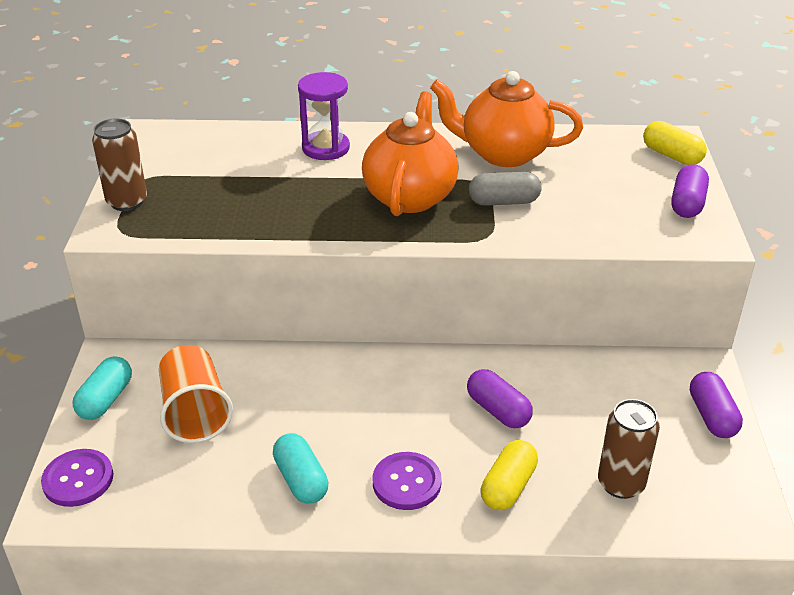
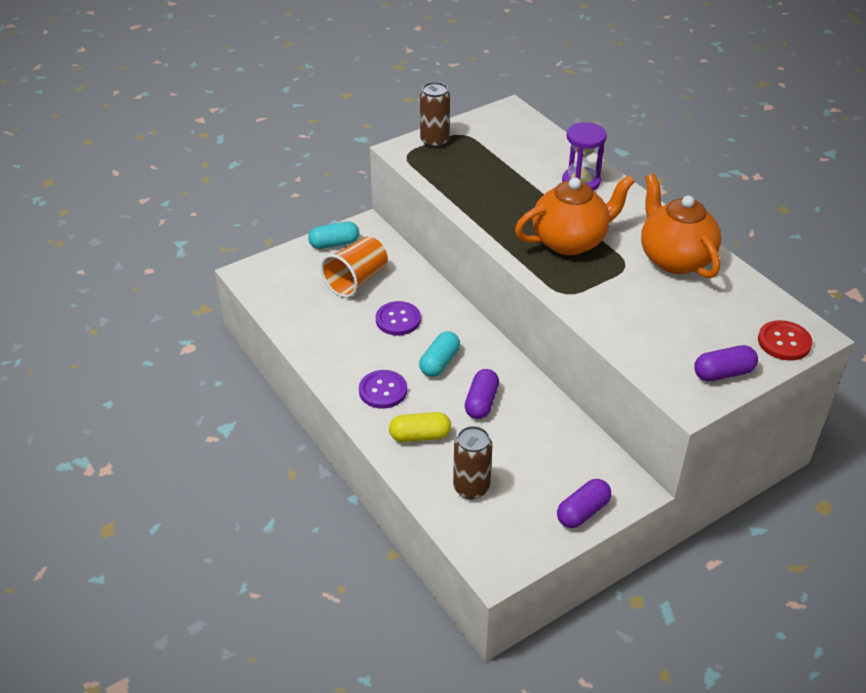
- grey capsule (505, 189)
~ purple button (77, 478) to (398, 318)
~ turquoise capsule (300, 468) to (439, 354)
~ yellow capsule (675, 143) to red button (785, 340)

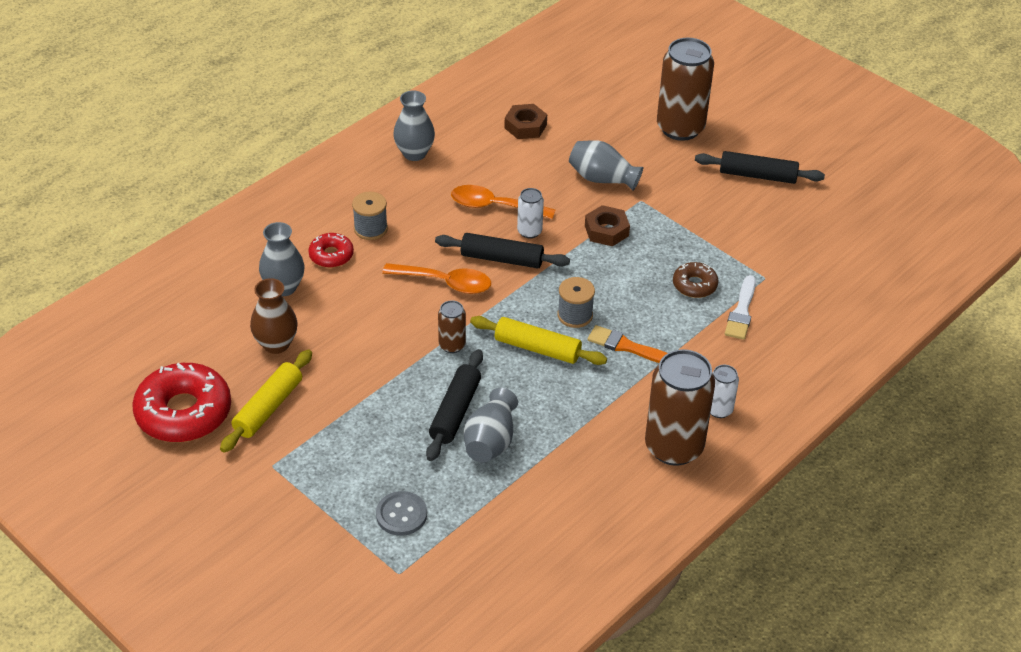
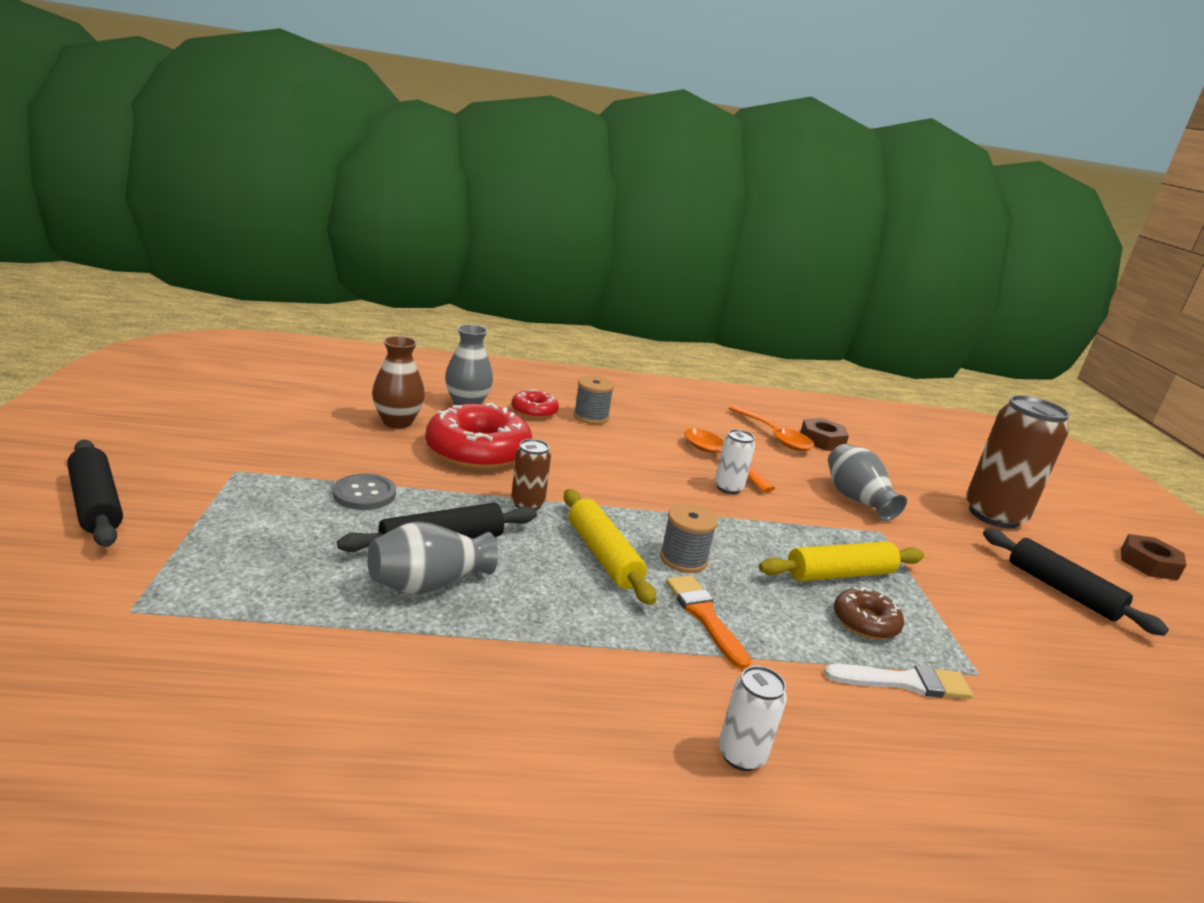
- grey vase (414, 126)
- brown can (680, 407)
~ red donut (181, 402) to (478, 436)
~ yellow rolling pin (266, 401) to (841, 561)
~ grey button (401, 513) to (364, 492)
~ orange spoon (436, 278) to (771, 428)
~ black rolling pin (502, 250) to (95, 493)
~ brown nut (607, 226) to (1153, 557)
~ white brush (740, 307) = (898, 681) 150 degrees counterclockwise

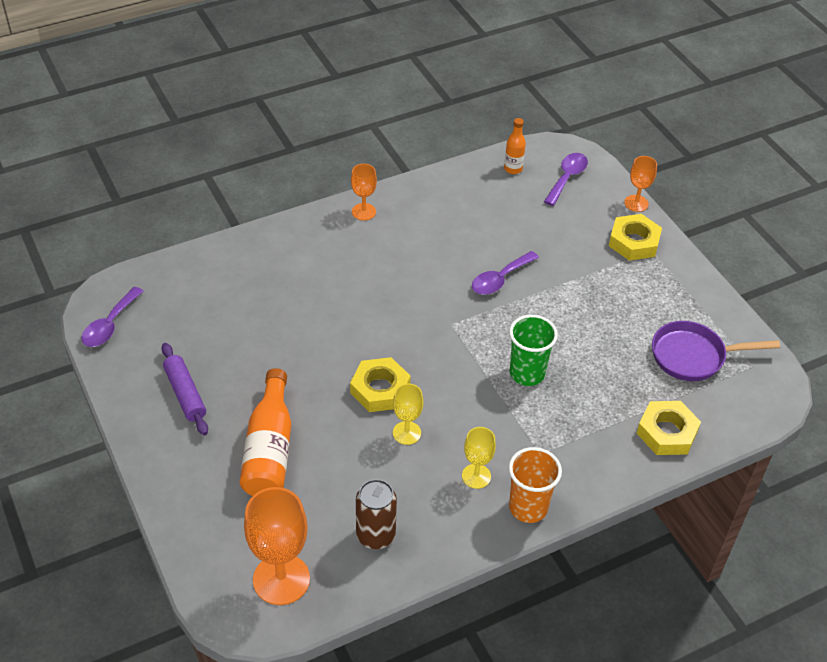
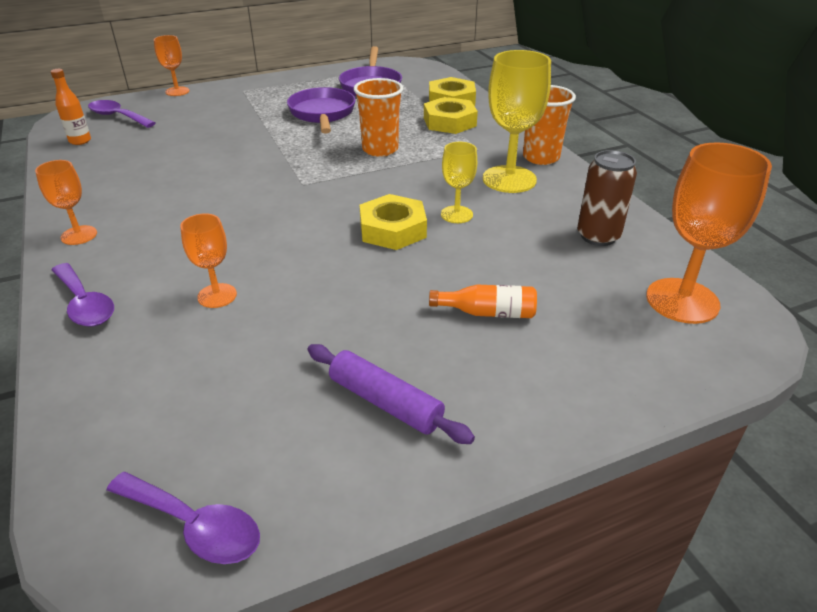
+ orange goblet (208, 260)
+ purple pan (321, 110)
~ purple spoon (505, 273) to (83, 295)
~ yellow nut (635, 237) to (451, 115)
~ green cup (533, 350) to orange cup (378, 117)
~ purple rolling pin (185, 389) = (391, 394) 60 degrees clockwise
~ orange bottle (265, 432) = (483, 301) x0.54
~ yellow goblet (479, 458) = (517, 121) x1.81

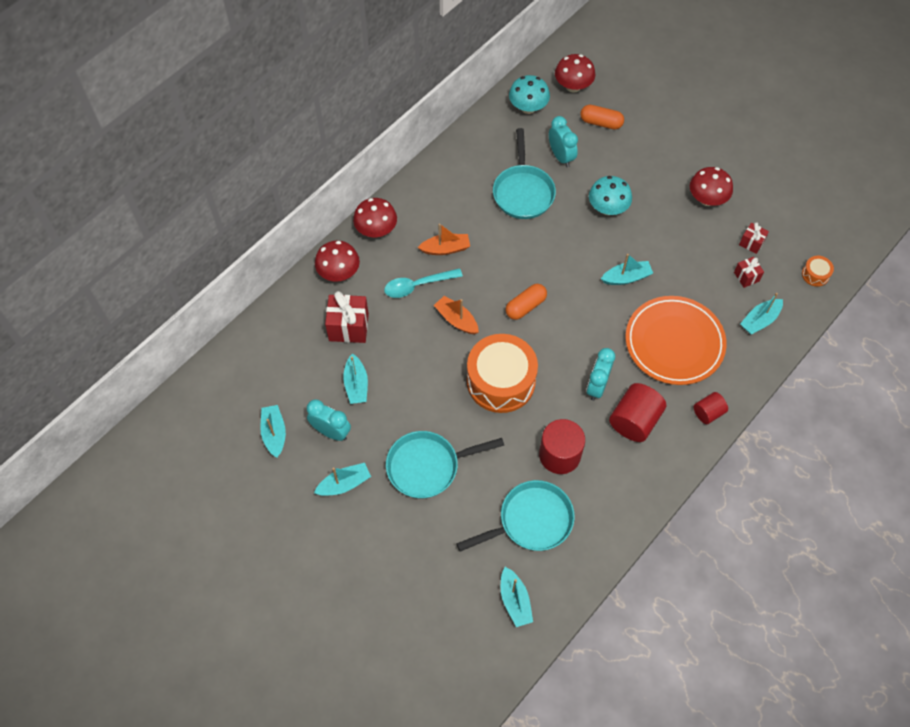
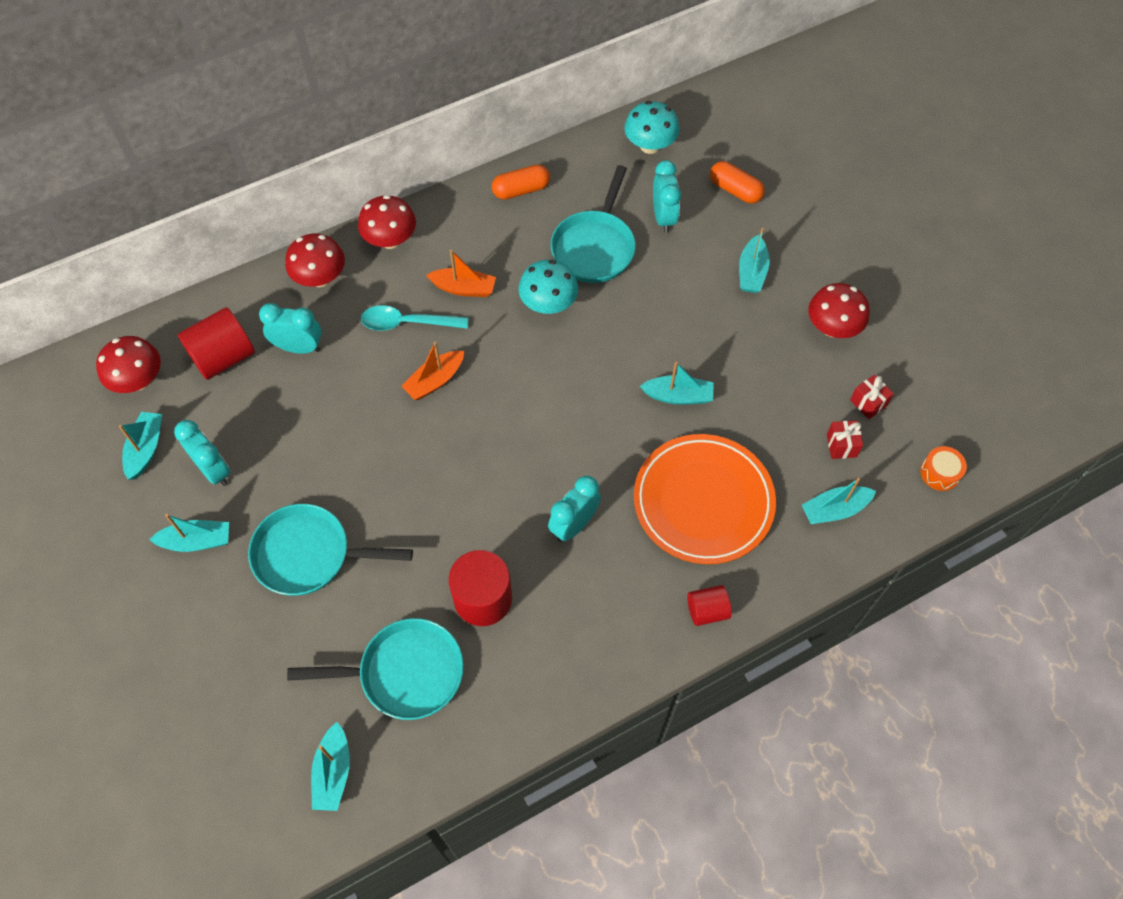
- orange drum (502, 373)
~ turquoise boat (355, 378) to (754, 260)
~ orange capsule (526, 302) to (521, 182)
~ red mushroom (575, 73) to (128, 364)
~ turquoise mushroom (610, 195) to (548, 287)
~ red cylinder (637, 412) to (216, 343)
~ red gift (347, 317) to turquoise clock (290, 328)
~ orange boat (456, 315) = (432, 370) 105 degrees counterclockwise

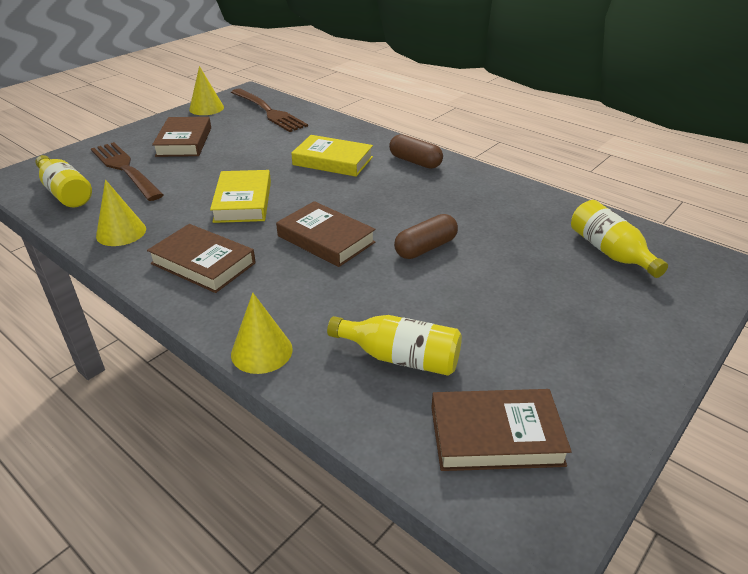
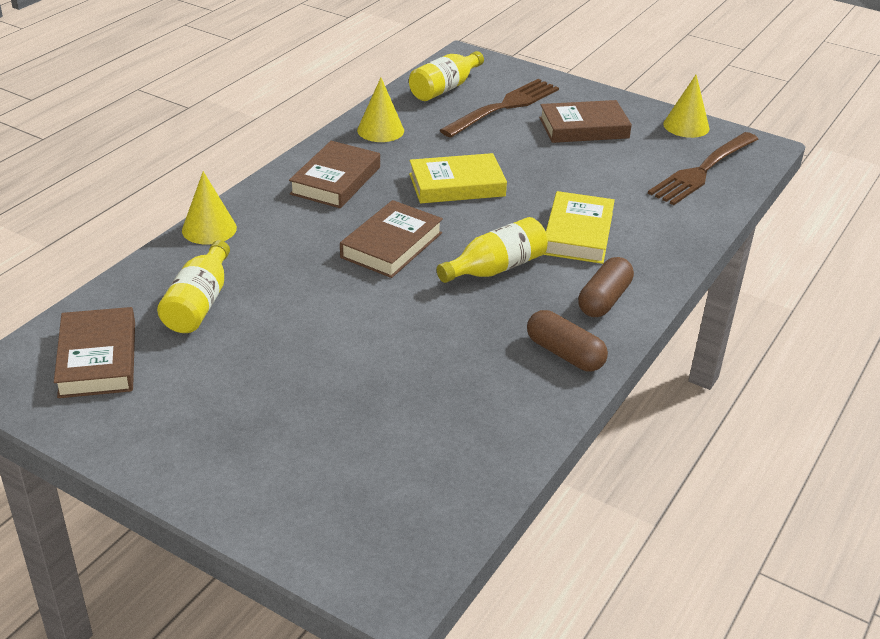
~ brown capsule (426, 236) to (567, 340)
~ yellow bottle (619, 239) to (492, 250)

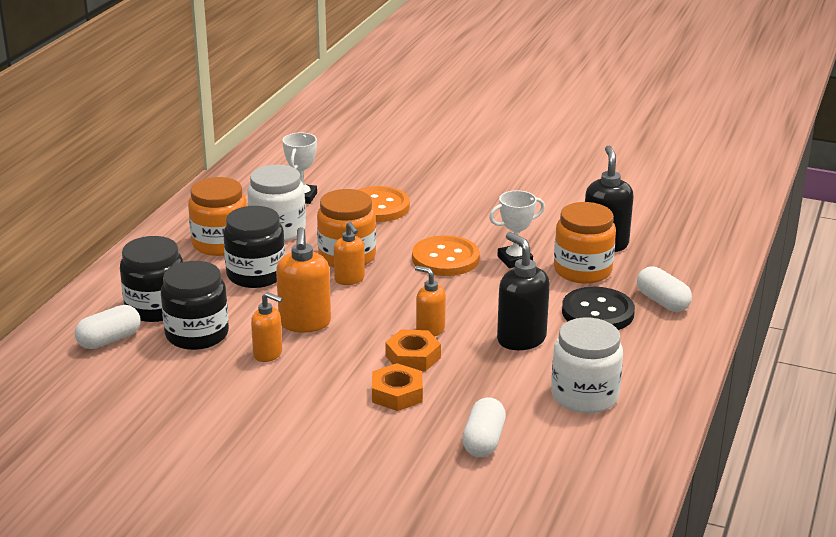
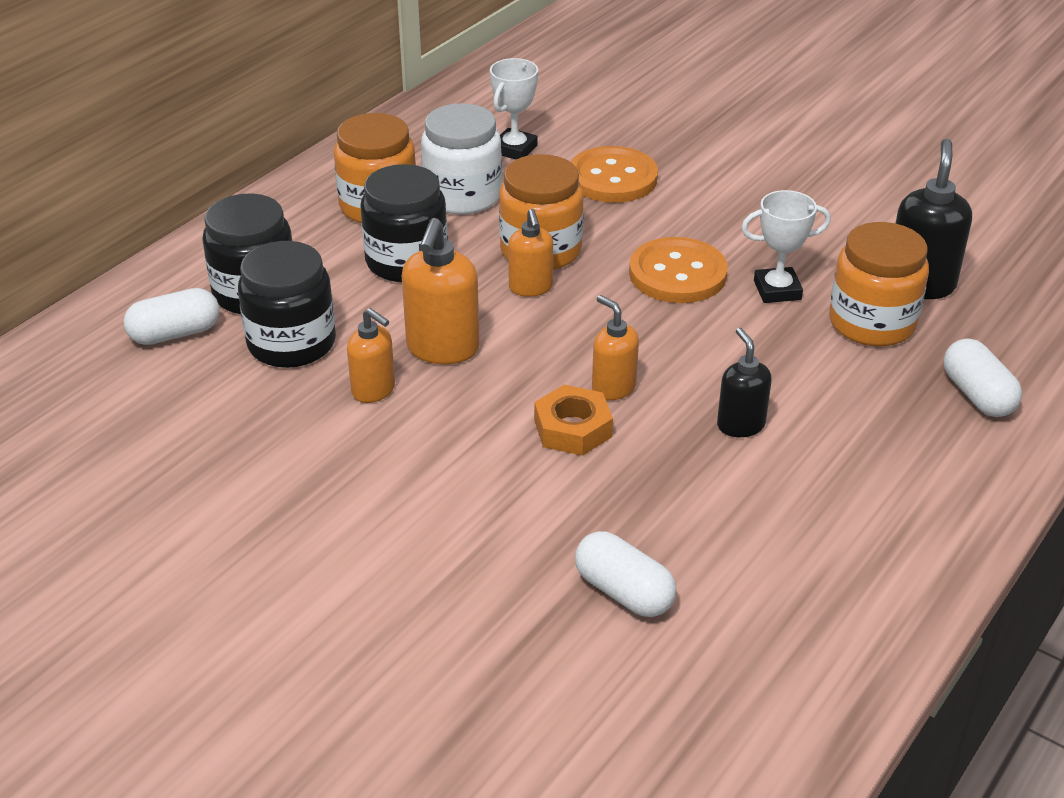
- orange nut (397, 387)
- white jar (587, 365)
- black button (598, 308)
~ white capsule (484, 427) = (626, 574) 75 degrees counterclockwise
~ black soap dispenser (523, 291) = (744, 382) x0.63

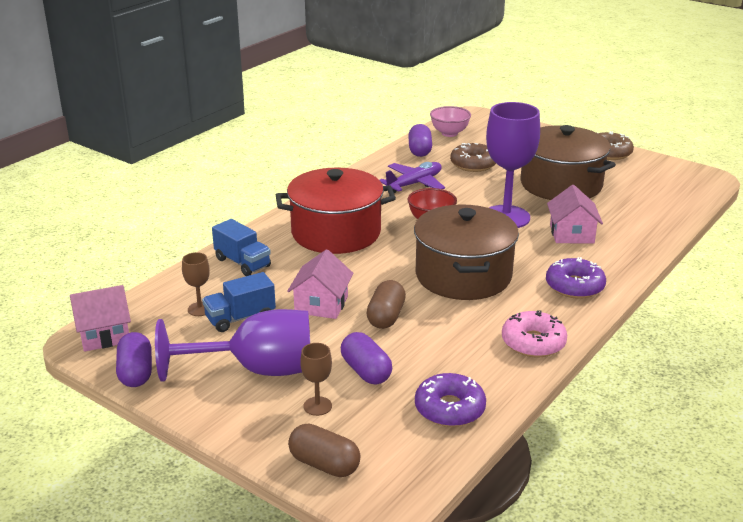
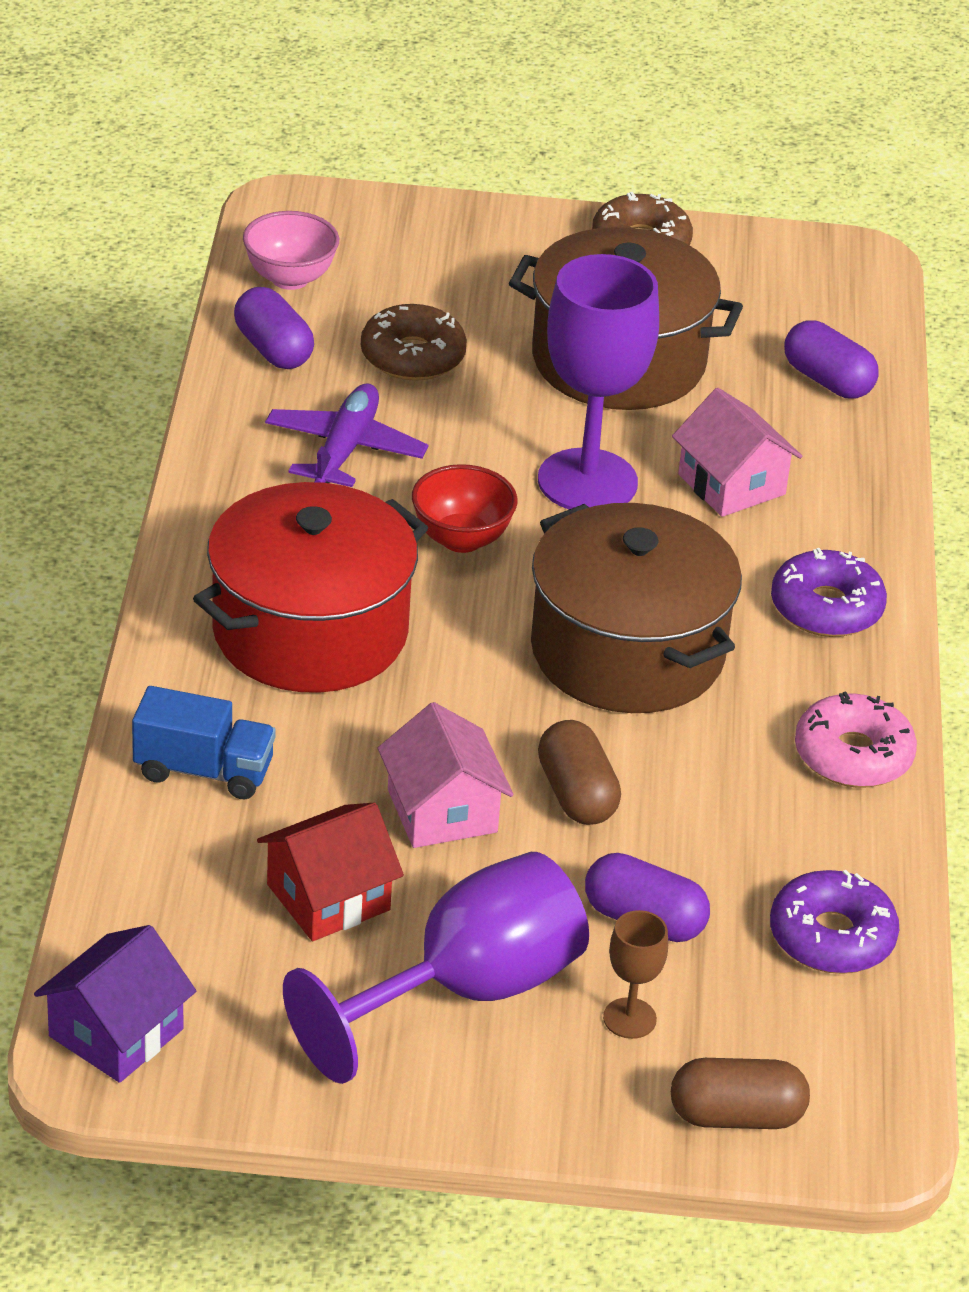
- brown goblet (196, 284)
~ purple capsule (134, 359) to (831, 359)
~ blue truck (239, 302) to red house (330, 872)
~ pink house (100, 318) to purple house (115, 1004)

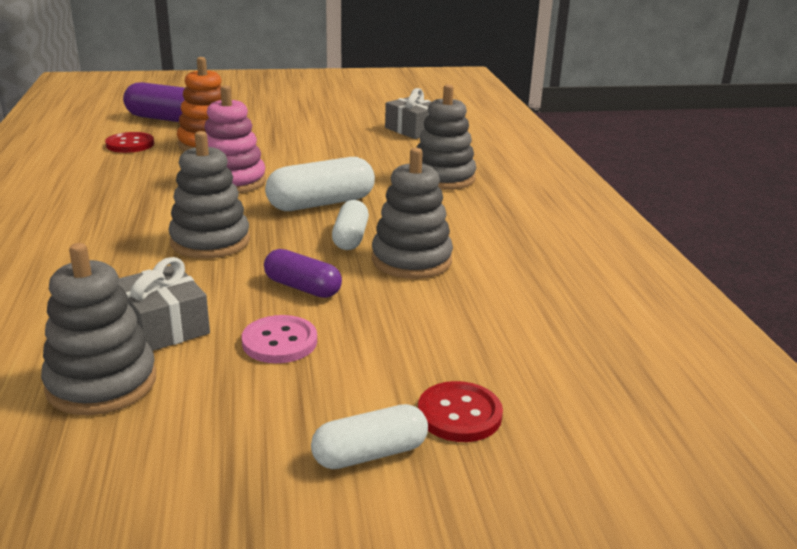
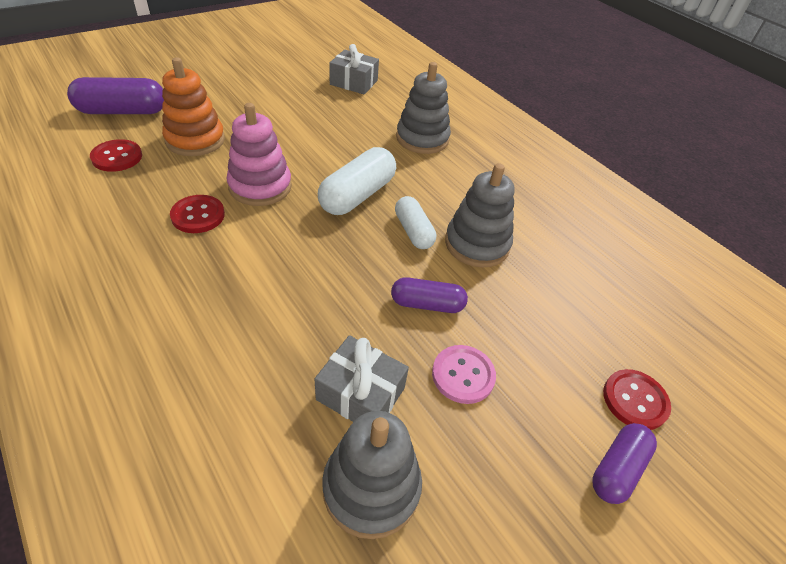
- grey stacking toy (209, 195)
+ red button (197, 214)
~ white capsule (369, 436) to purple capsule (624, 463)

